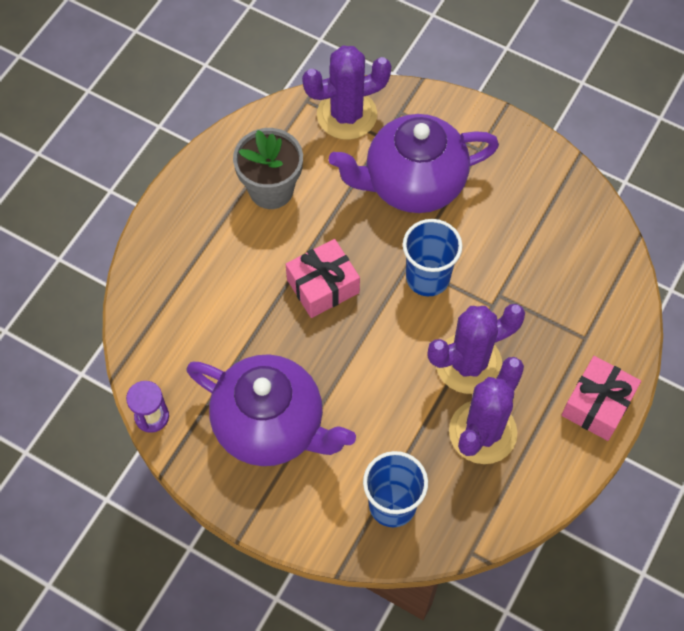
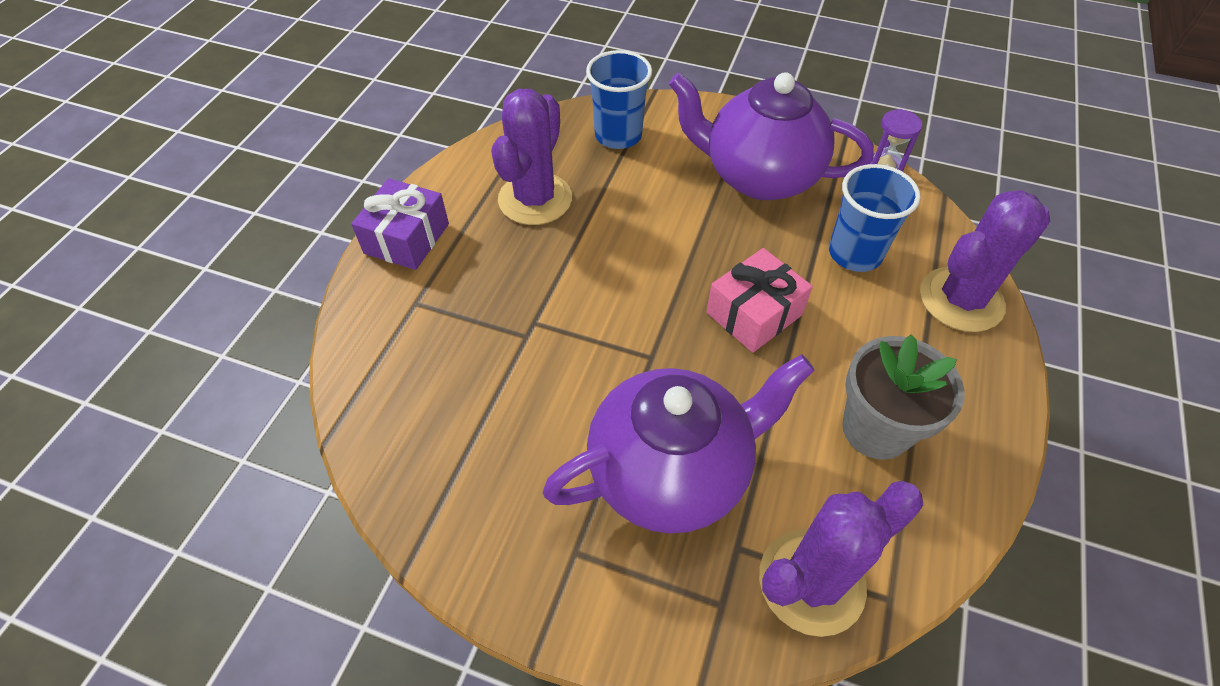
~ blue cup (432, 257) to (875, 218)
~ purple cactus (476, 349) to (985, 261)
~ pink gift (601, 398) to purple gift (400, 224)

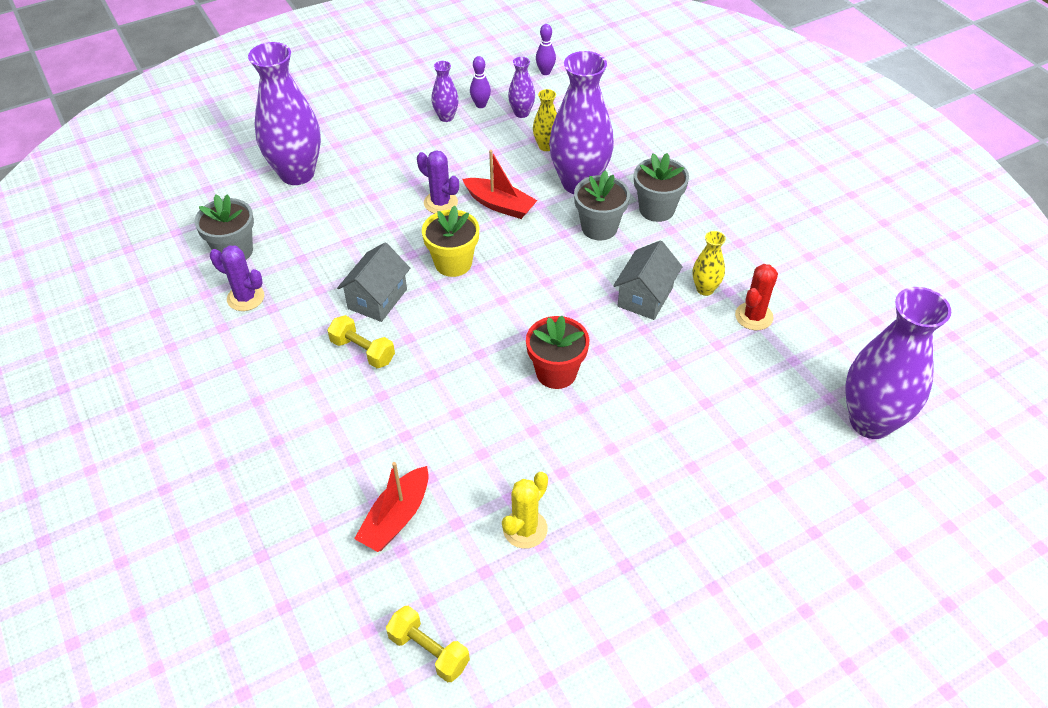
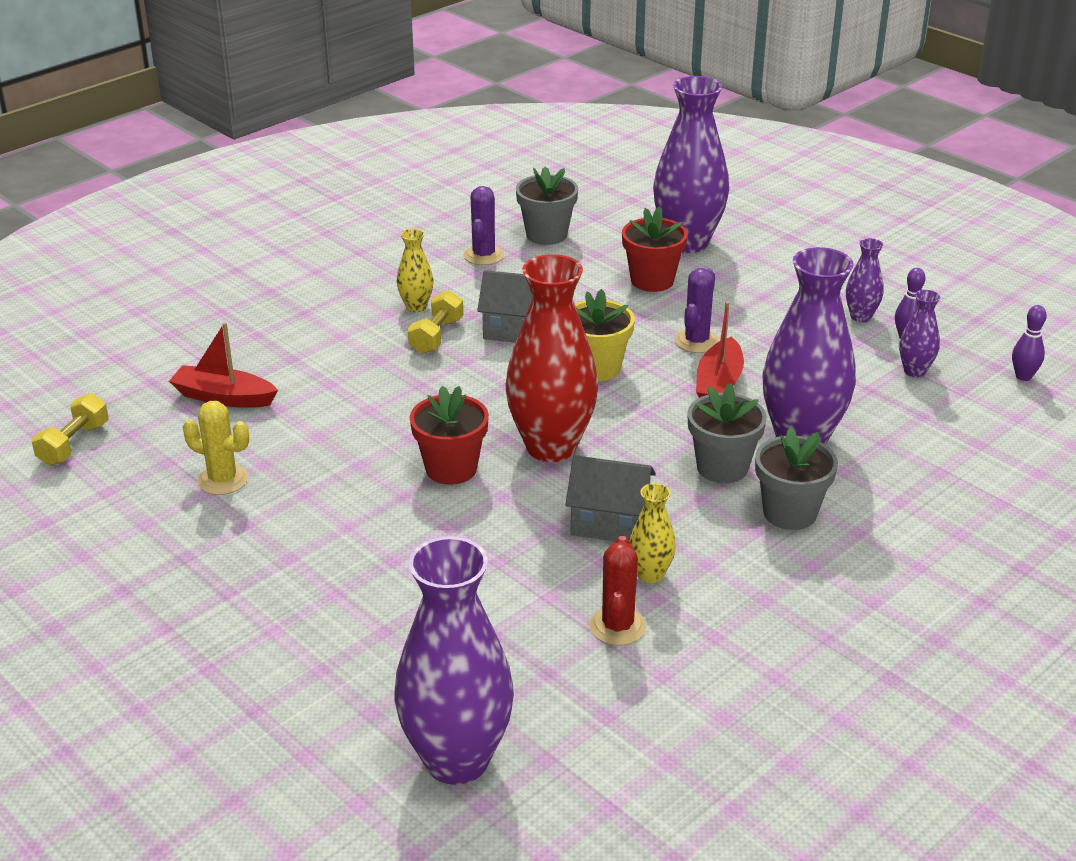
+ red vase (552, 358)
+ red flower pot (655, 249)
~ yellow vase (545, 120) to (415, 270)
~ red cactus (756, 297) = (618, 590) 75 degrees clockwise

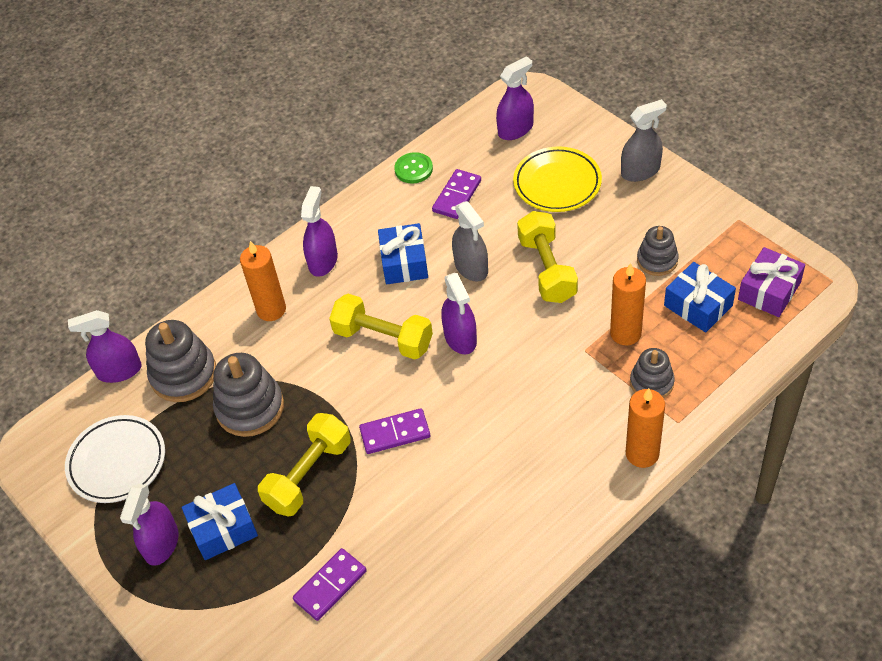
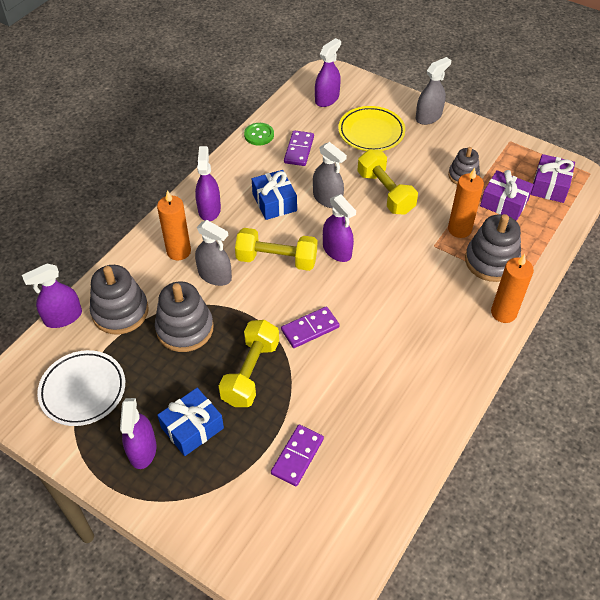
+ grey spray bottle (213, 253)
~ blue gift (700, 297) to purple gift (507, 195)
~ grey stacking toy (652, 373) = (493, 248) x1.61

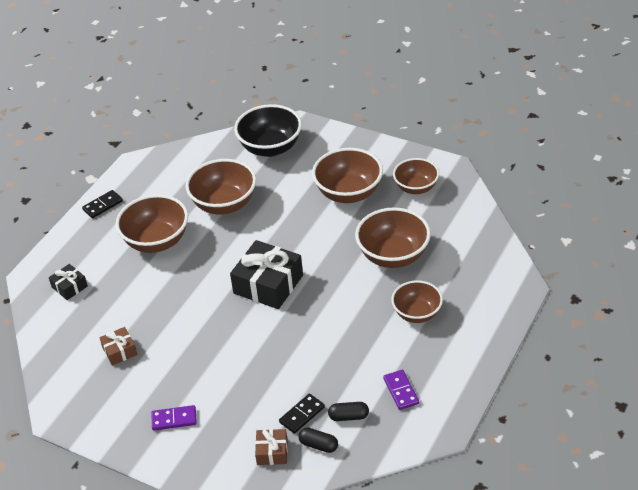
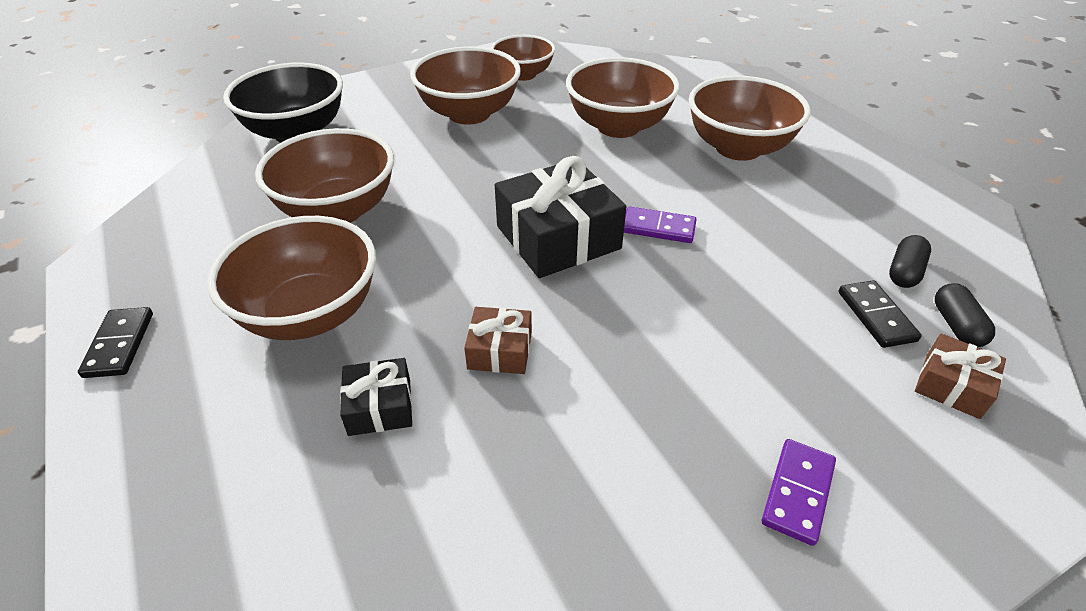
~ black gift (68, 282) to (376, 397)
~ brown gift (118, 346) to (498, 340)
~ purple domino (401, 390) to (660, 225)
~ black capsule (318, 440) = (965, 315) 60 degrees counterclockwise
~ brown bowl (417, 301) = (750, 118) x1.53

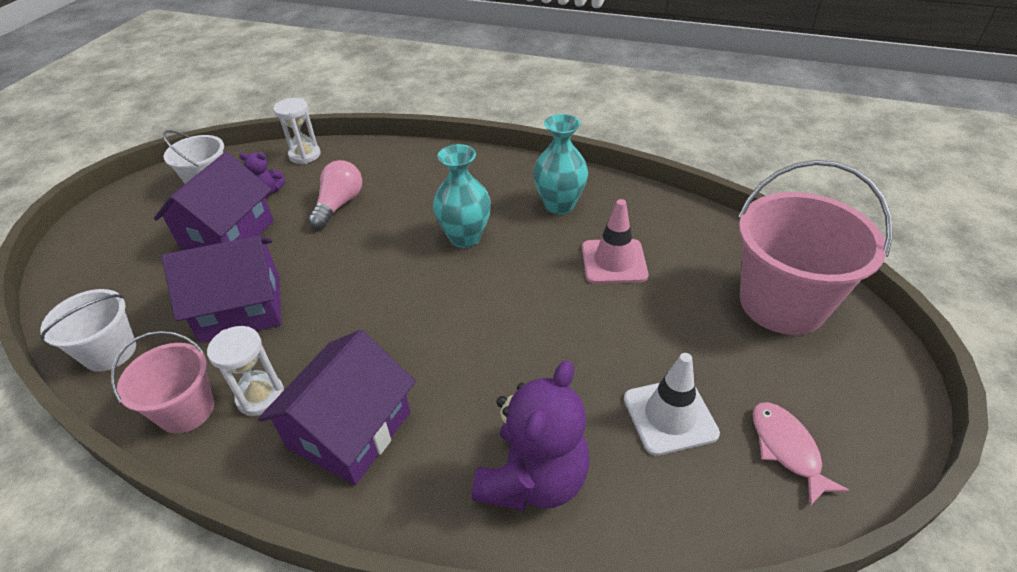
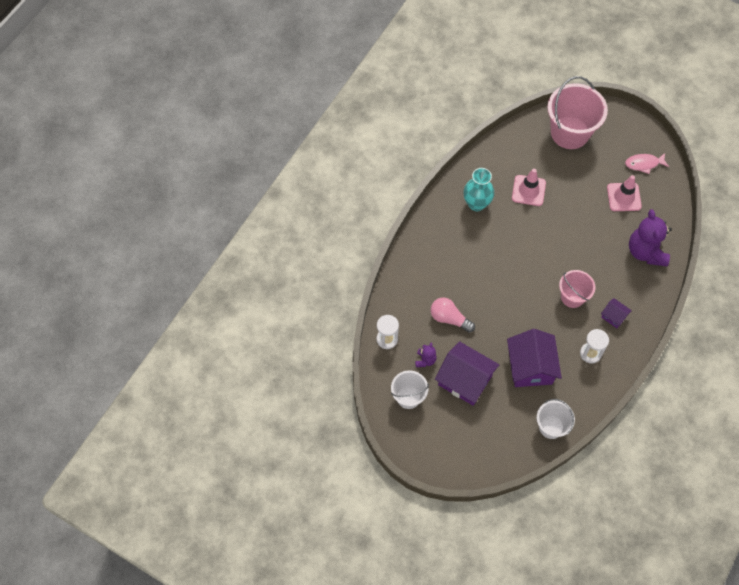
- turquoise vase (462, 196)
~ pink bucket (162, 382) to (577, 289)
~ white traffic cone (672, 404) to pink traffic cone (624, 193)
~ purple teddy bear (531, 435) = (650, 237) 135 degrees counterclockwise
~ purple house (337, 407) = (616, 313) x0.49

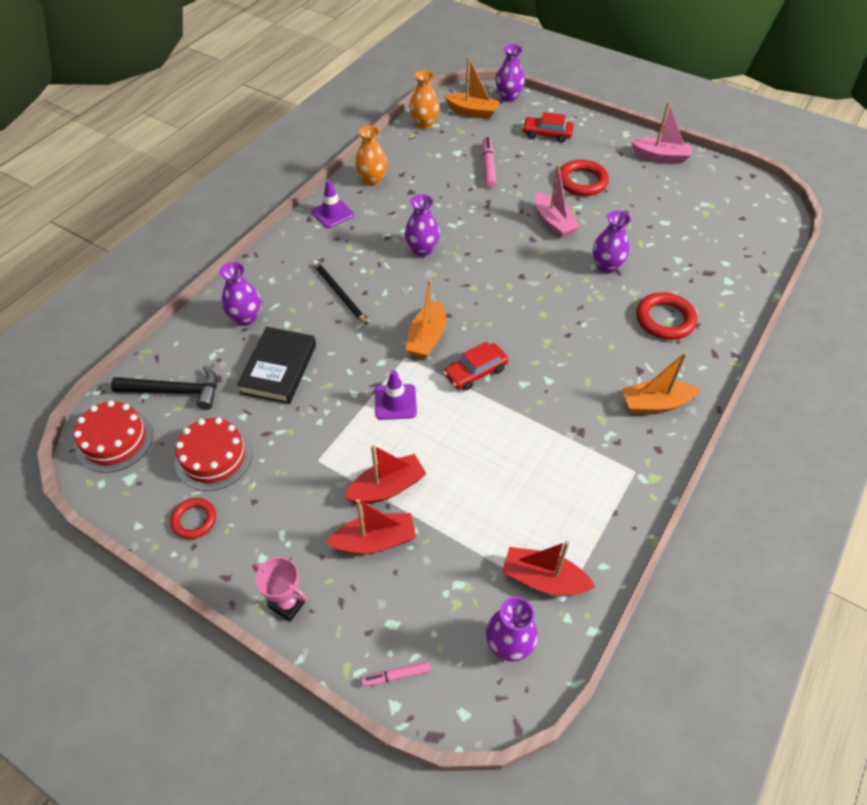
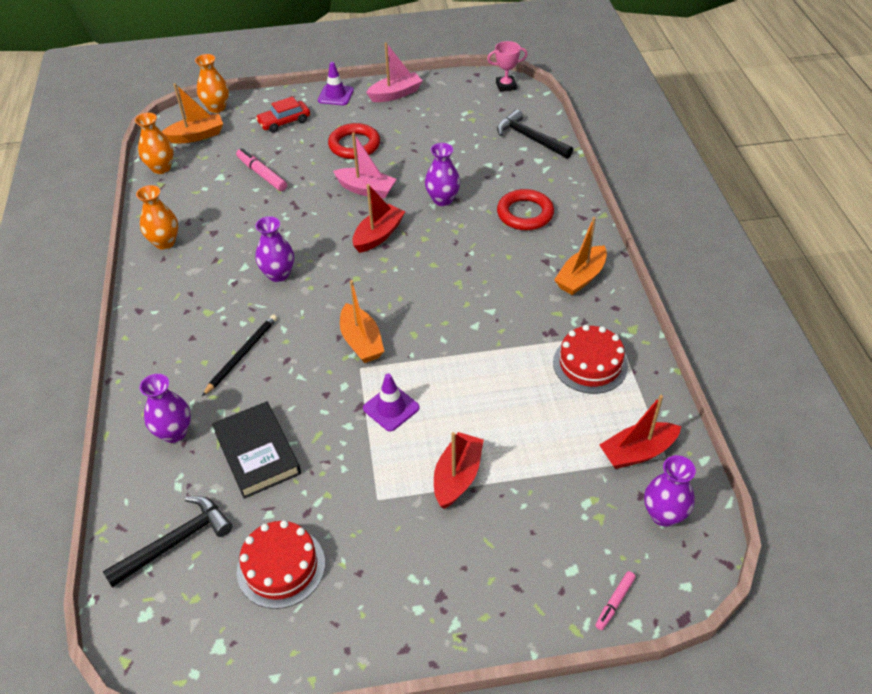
- red ring (193, 518)
- red car (476, 366)
+ black hammer (535, 134)
~ red cake (113, 437) to (590, 359)
~ pink trophy (279, 589) to (507, 66)
~ purple traffic cone (332, 204) to (336, 83)
~ red boat (371, 526) to (378, 218)
~ purple vase (510, 73) to orange vase (212, 83)
~ black pencil (340, 292) = (239, 355) 105 degrees clockwise

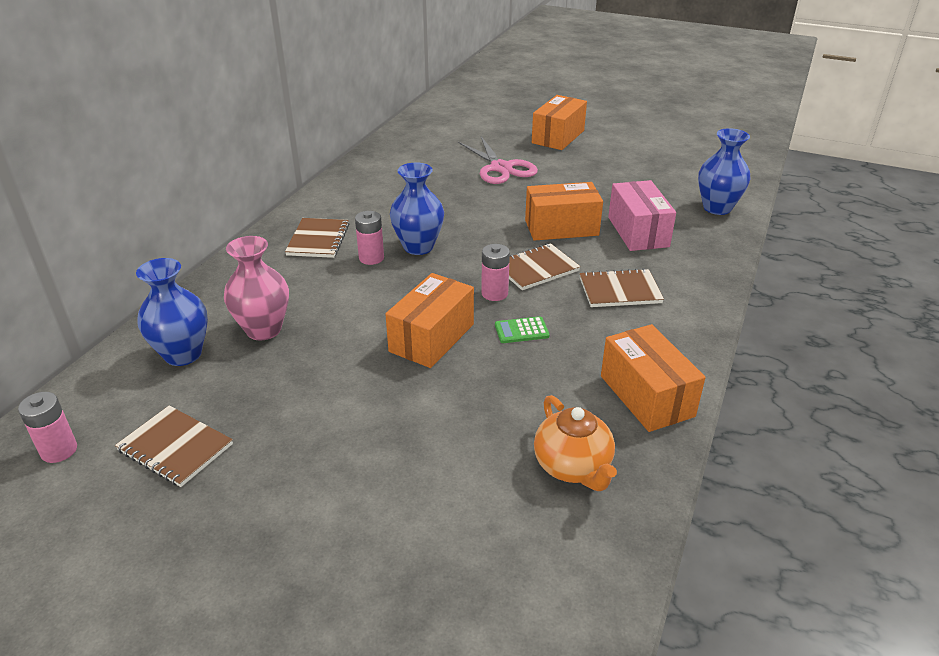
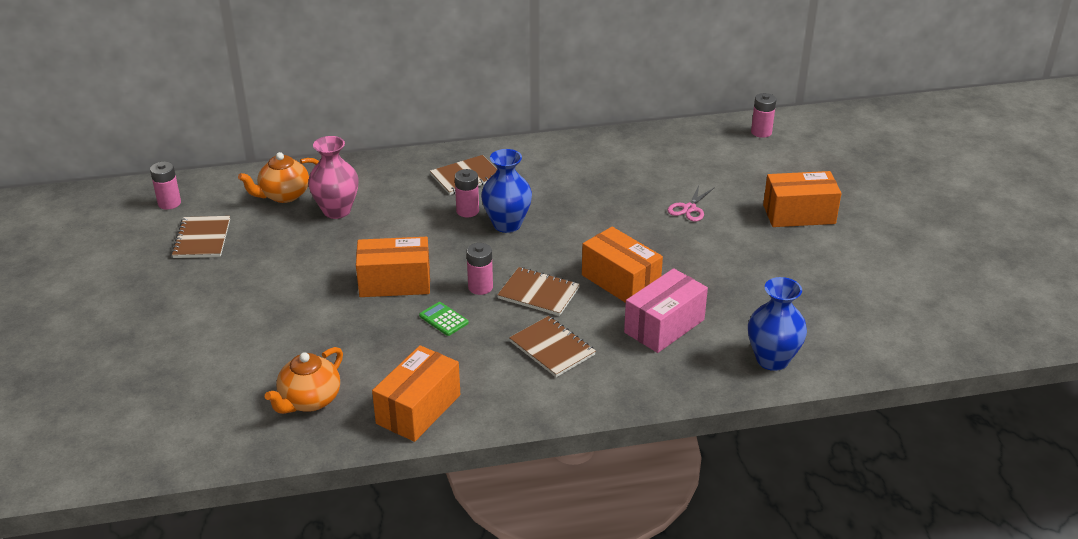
+ pink battery (763, 115)
~ blue vase (172, 312) to orange teapot (278, 177)
~ pink scissors (498, 160) = (691, 203) x0.57

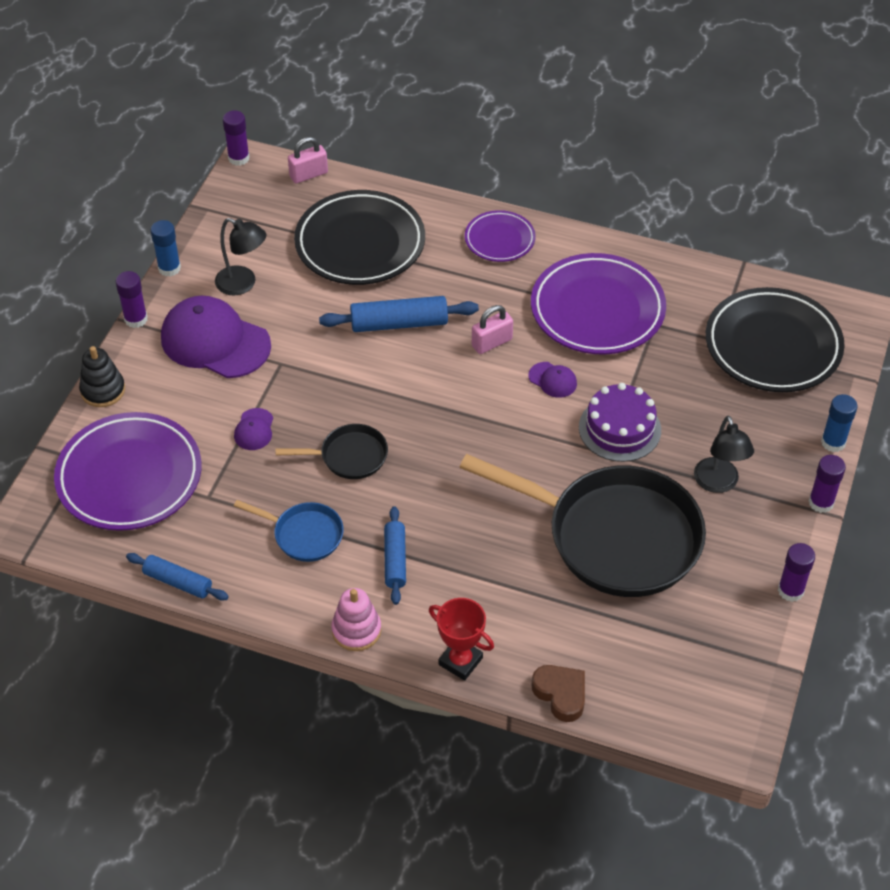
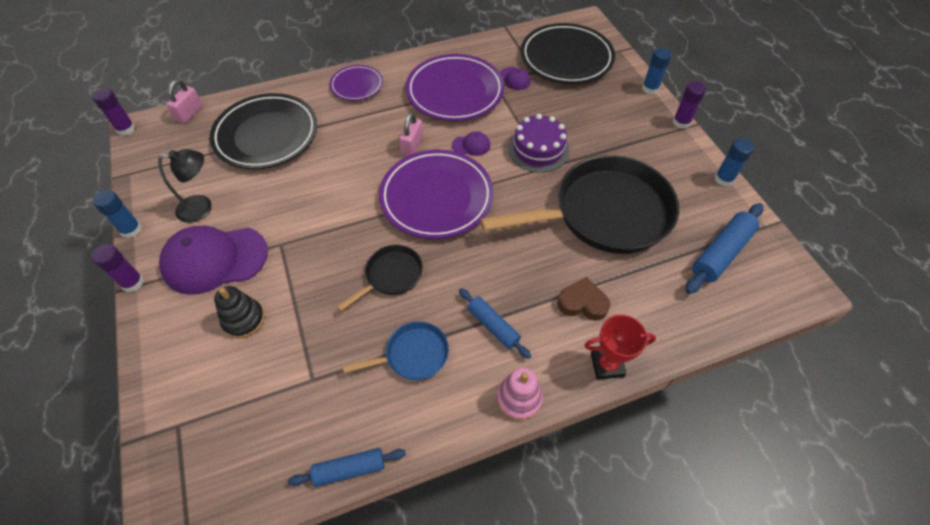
- black lamp (724, 454)
~ purple plate (128, 471) to (436, 194)
~ black stacking toy (102, 376) to (239, 312)
~ purple cap (253, 429) to (515, 78)
~ blue rolling pin (399, 314) to (724, 248)
~ brown heart (558, 693) to (583, 298)
~ purple glue stick (796, 572) to blue glue stick (734, 162)

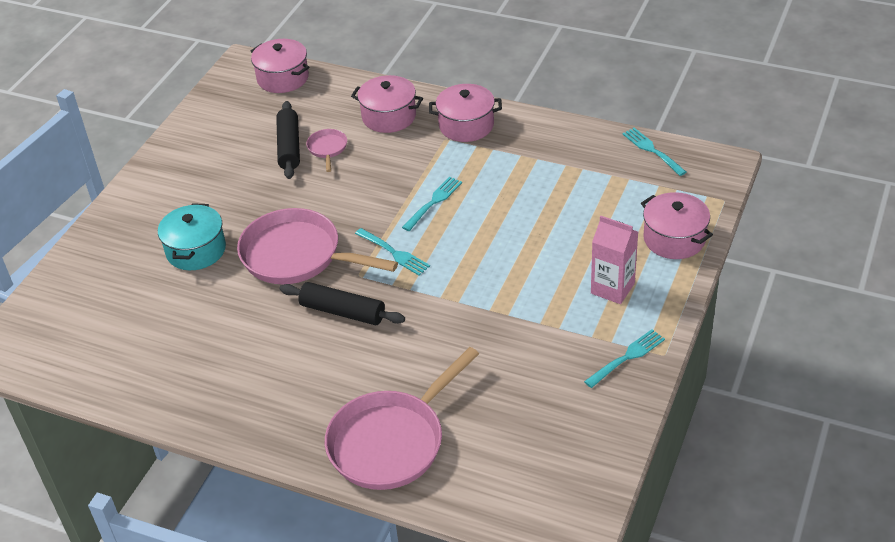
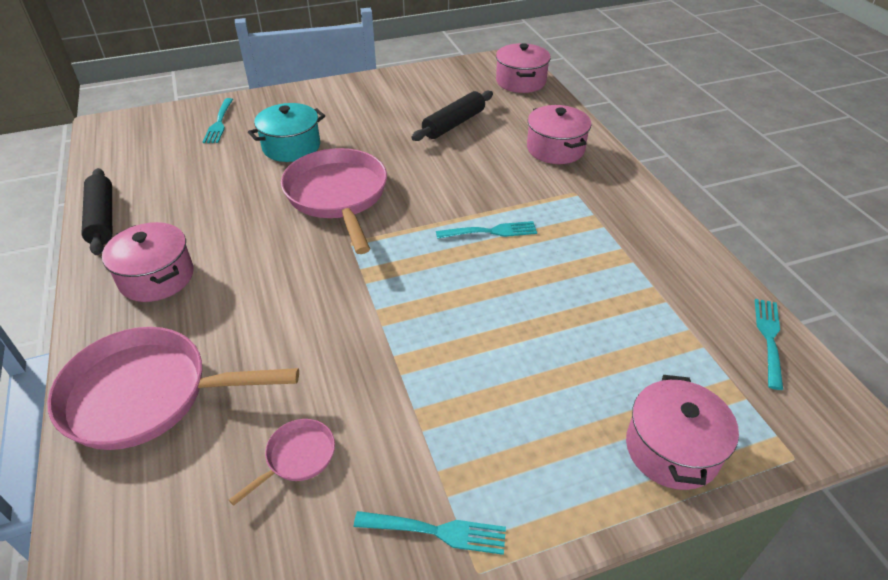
- pink carton (614, 260)
~ black rolling pin (342, 303) to (96, 211)
~ pink pan (326, 150) to (282, 462)
~ turquoise fork (392, 251) to (218, 120)
~ pink pot (465, 113) to (147, 262)

